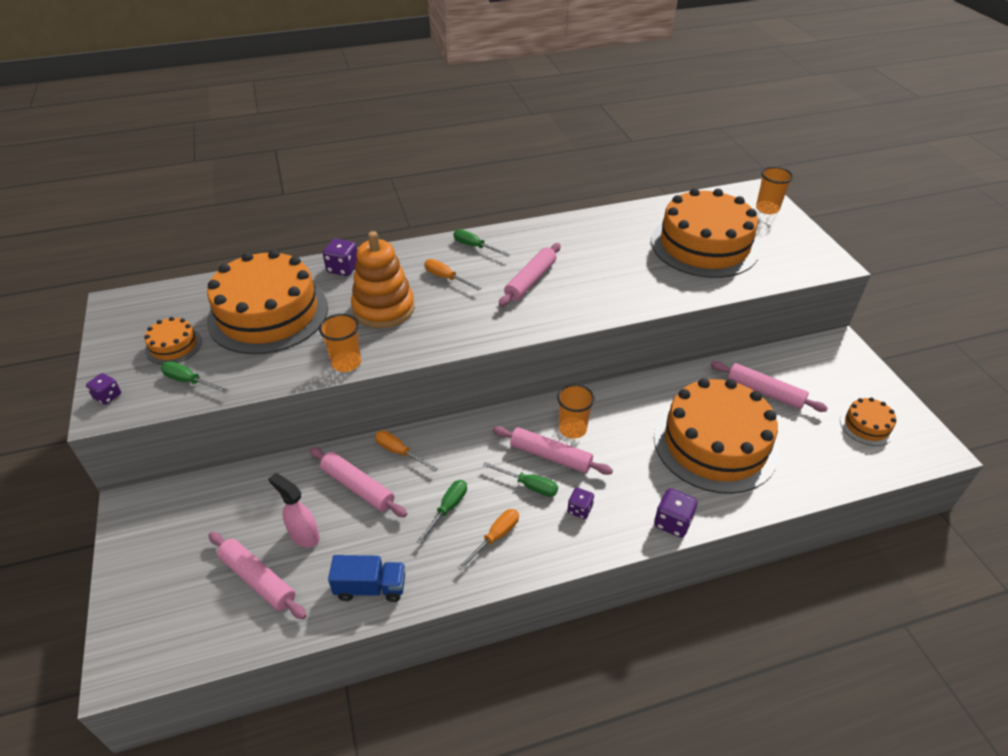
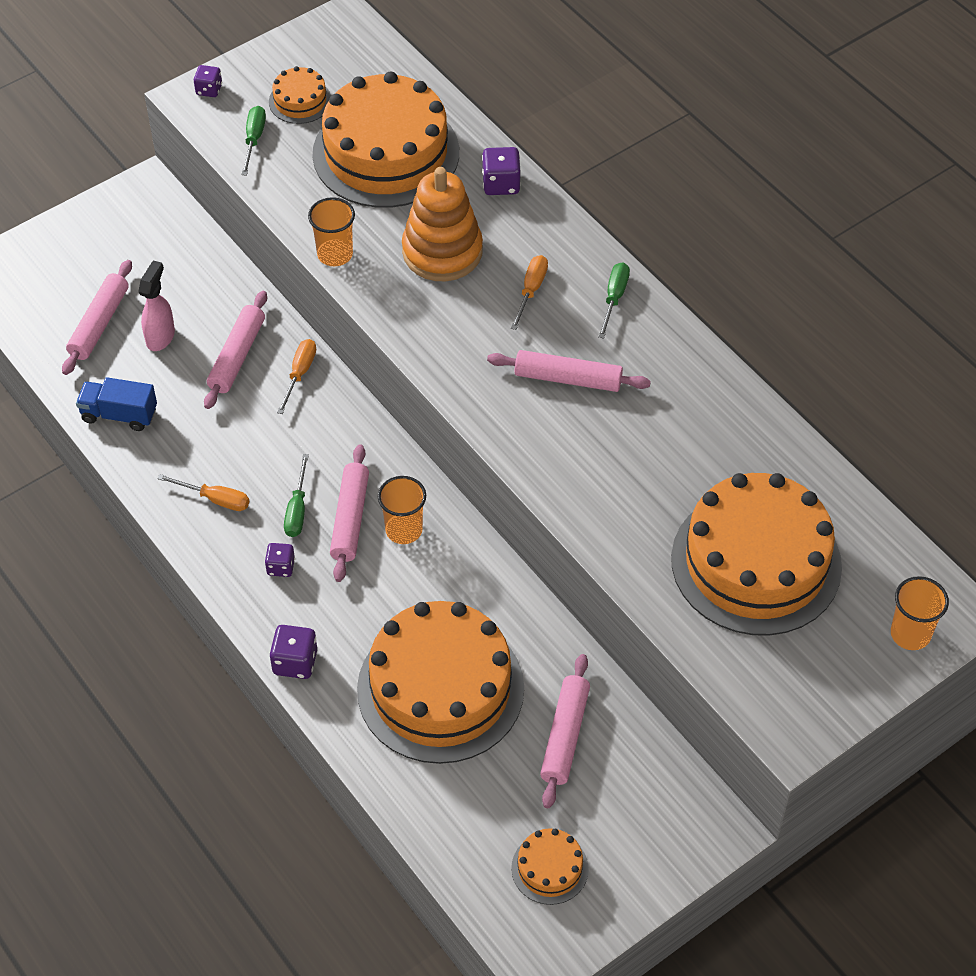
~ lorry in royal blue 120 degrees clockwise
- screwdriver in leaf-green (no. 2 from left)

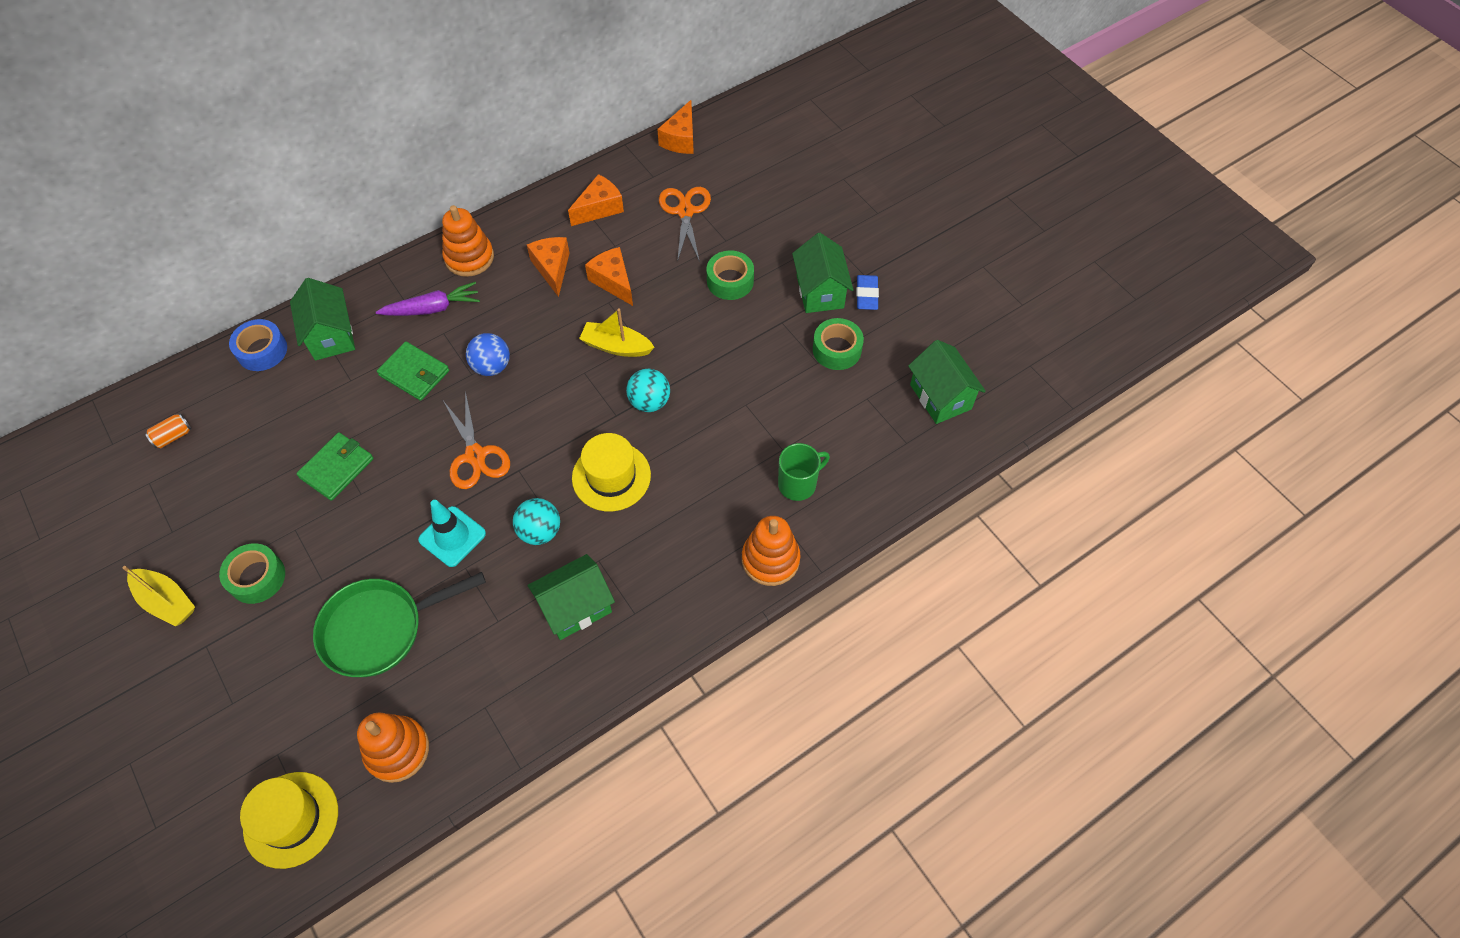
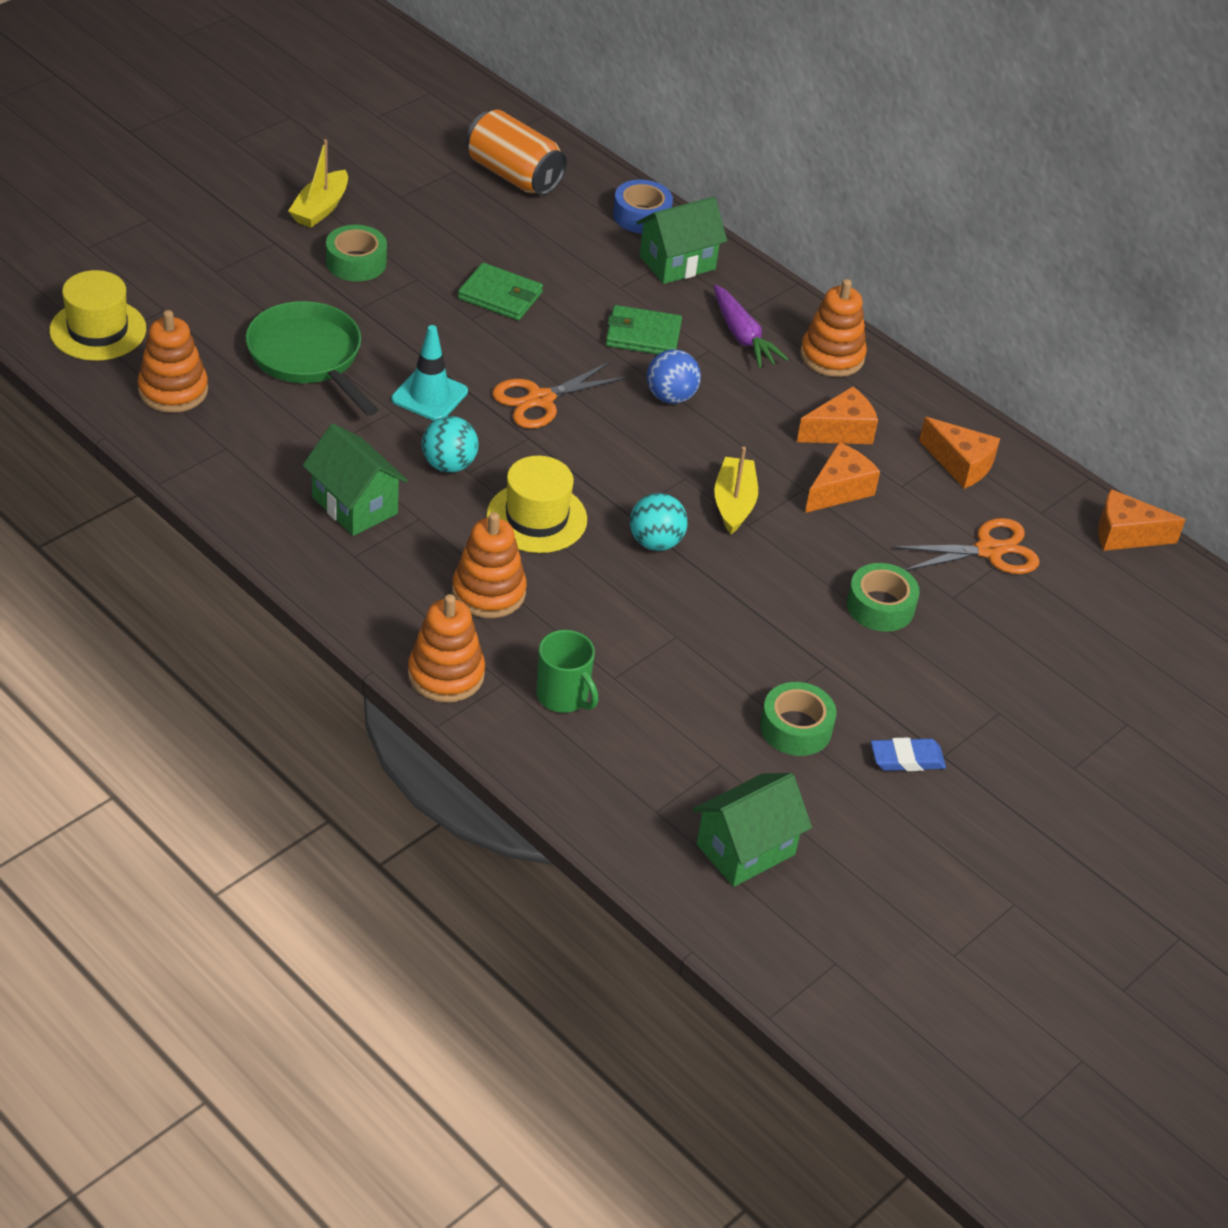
+ ring stacker in bright orange (no. 3 from left)
~ soda can in bright orange x2.30
~ billfold in leaf-green (no. 2 from left) 75 degrees clockwise
- house in leaf-green (no. 3 from left)

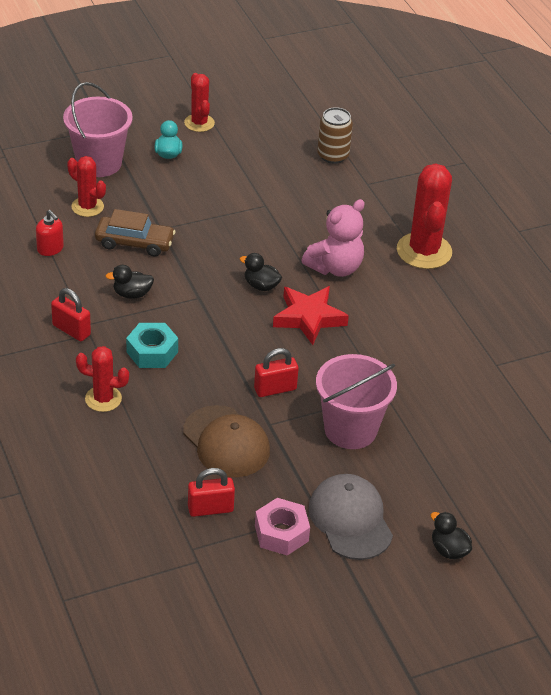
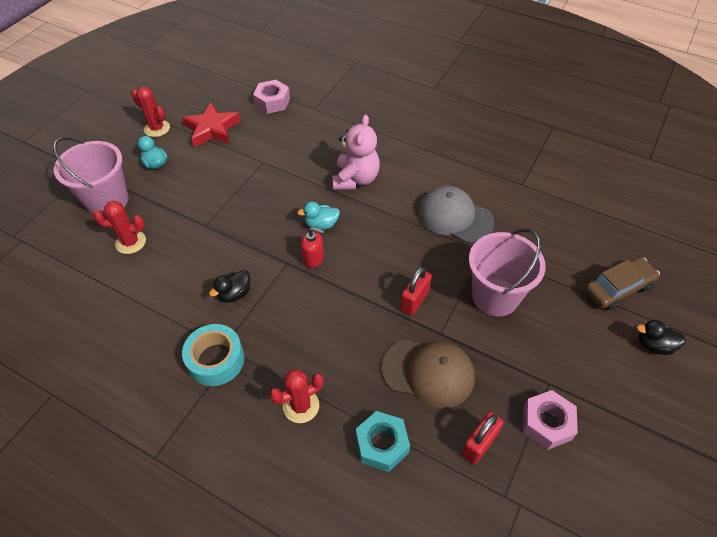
~ star shape in crimson
~ padlock in crimson (no. 1 from left) to sticky tape in teal
~ soda can in russet to hex nut in rosy (no. 1 from left)
~ duck in ebony (no. 2 from left) to duck in teal (no. 2 from left)
~ pump bottle in crimson
~ hex nut in teal
~ cap in gray
~ toy car in russet
- saguaro cactus in crimson (no. 4 from left)

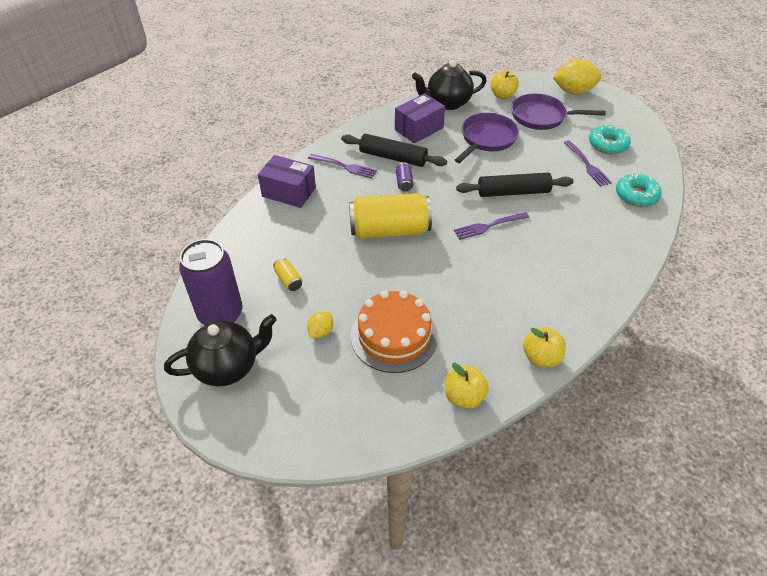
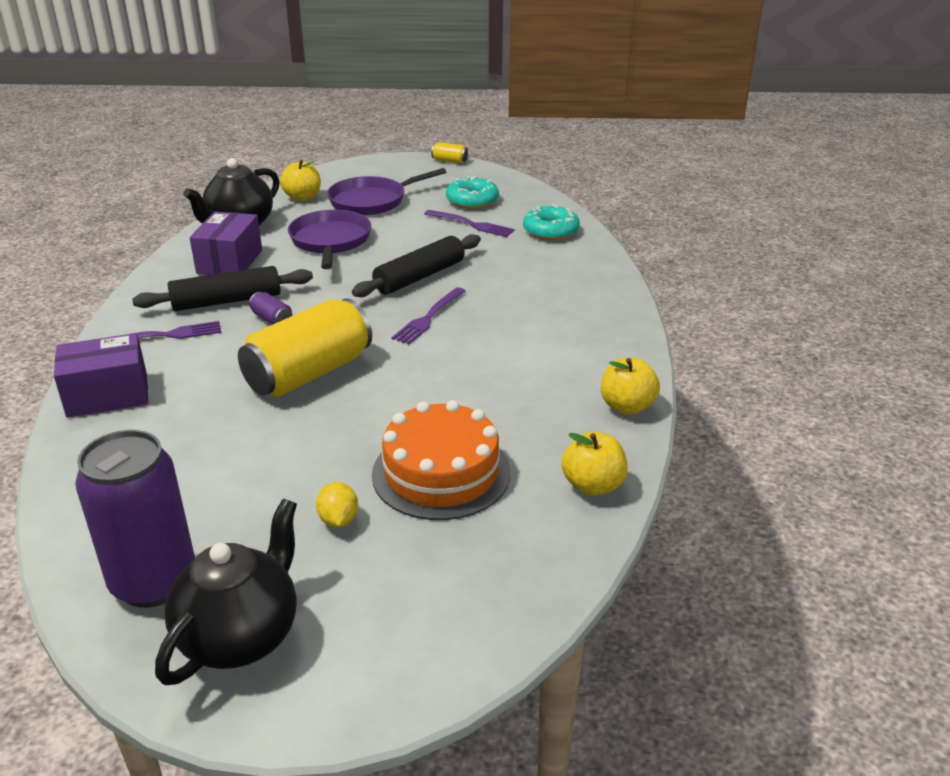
~ soda can in yellow (no. 1 from left in the first image) to soda can in yellow (no. 2 from left)
- toy lemon in yellow (no. 2 from left)

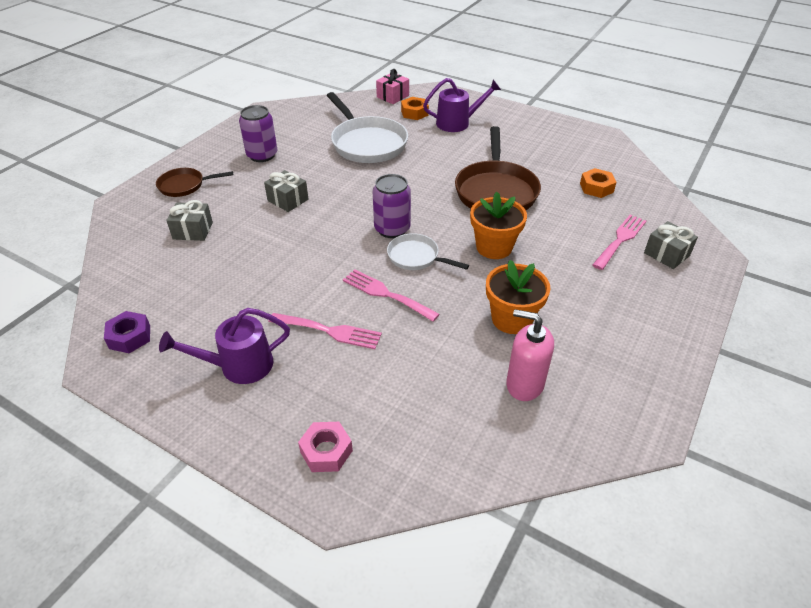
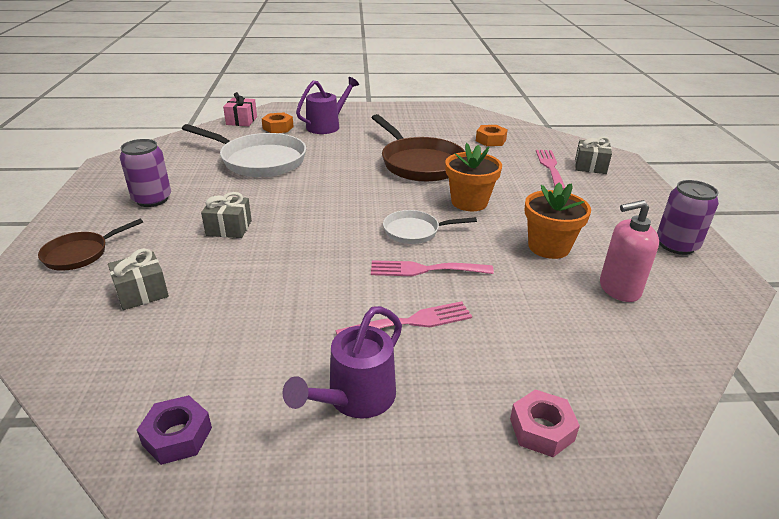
~ soda can in purple (no. 2 from left)

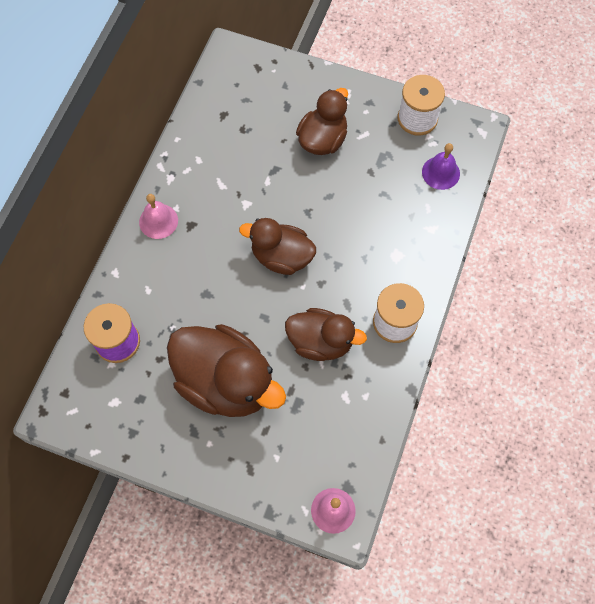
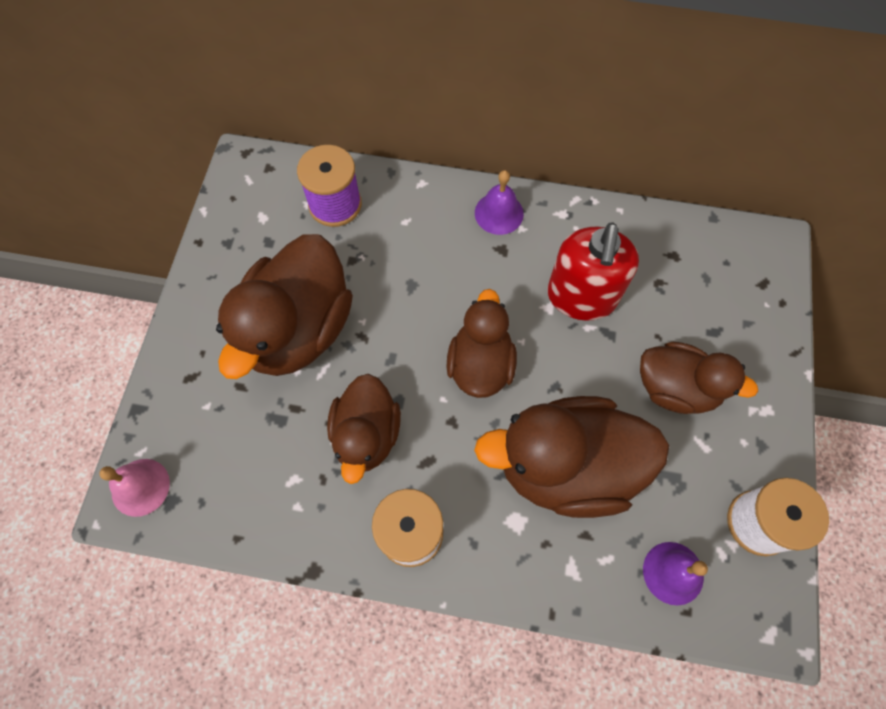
+ duck in russet (no. 4 from left)
~ hand bell in rosy (no. 1 from left) to hand bell in purple (no. 1 from left)
+ pump bottle in crimson

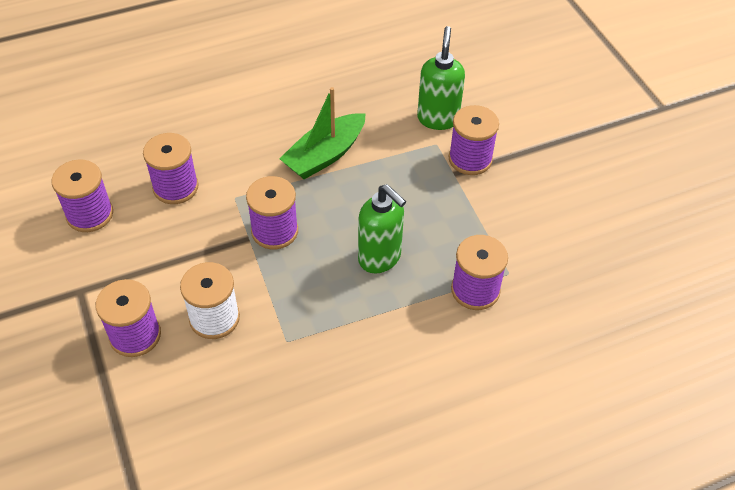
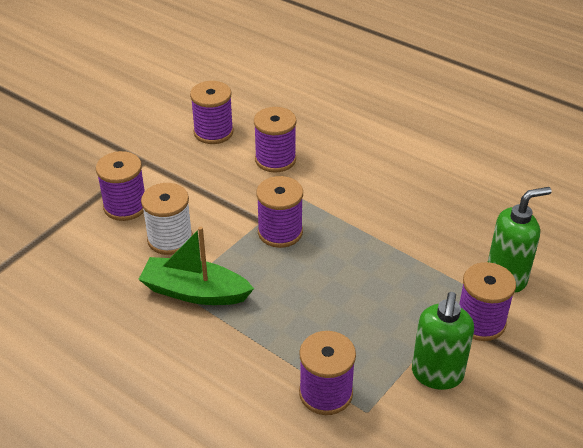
~ boat in leaf-green
~ pump bottle in leaf-green (no. 1 from left)

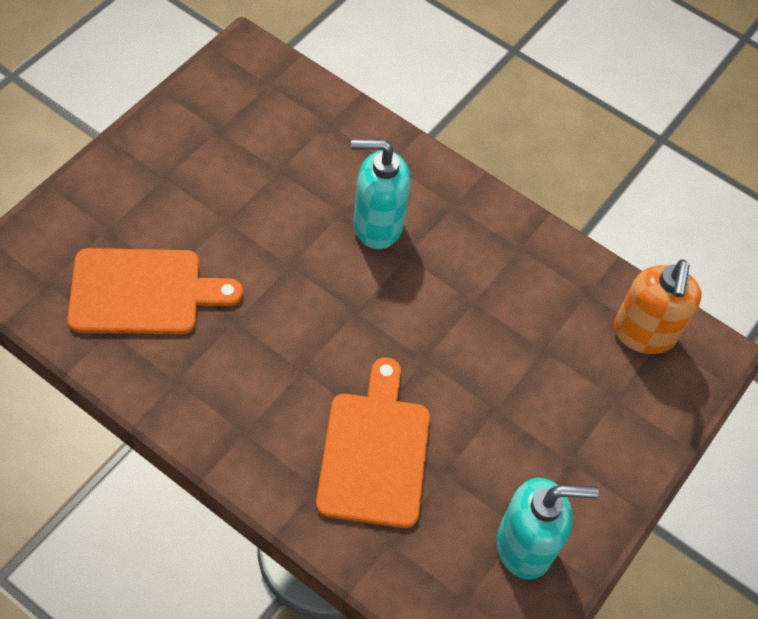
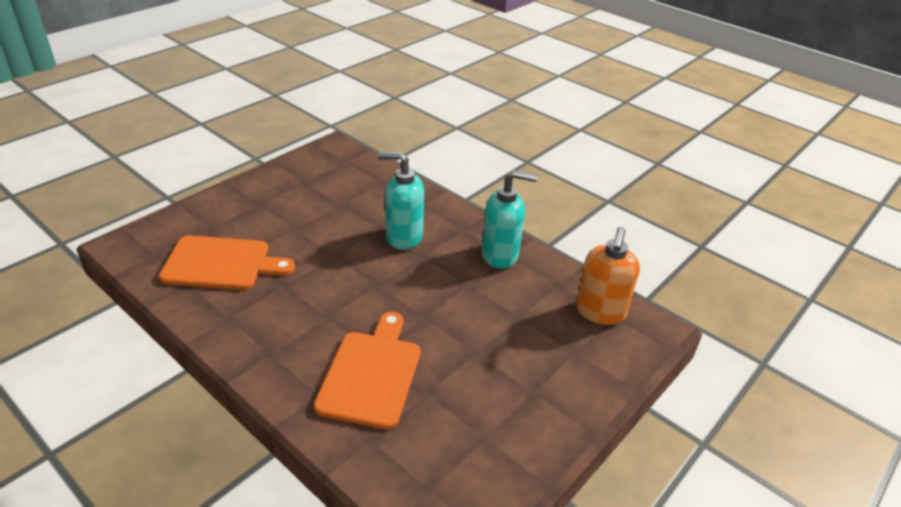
~ pump bottle in teal (no. 2 from left)

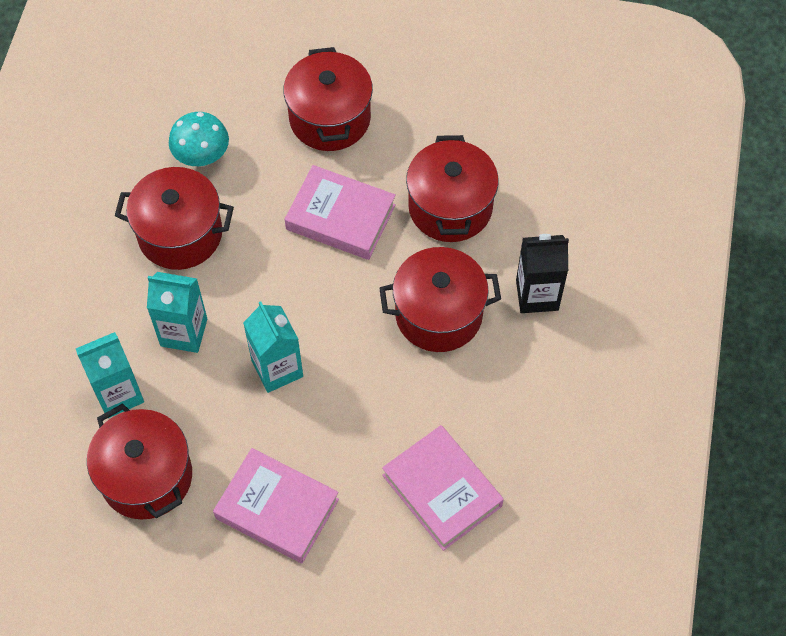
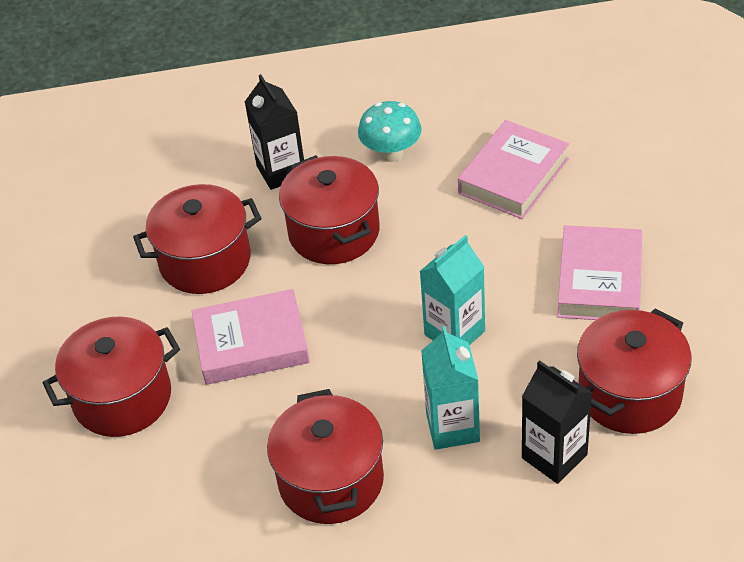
~ book in rosy (no. 2 from left in the first image) 75 degrees clockwise
~ fungus in teal
~ carton in teal (no. 1 from left) to carton in ebony (no. 2 from left)

